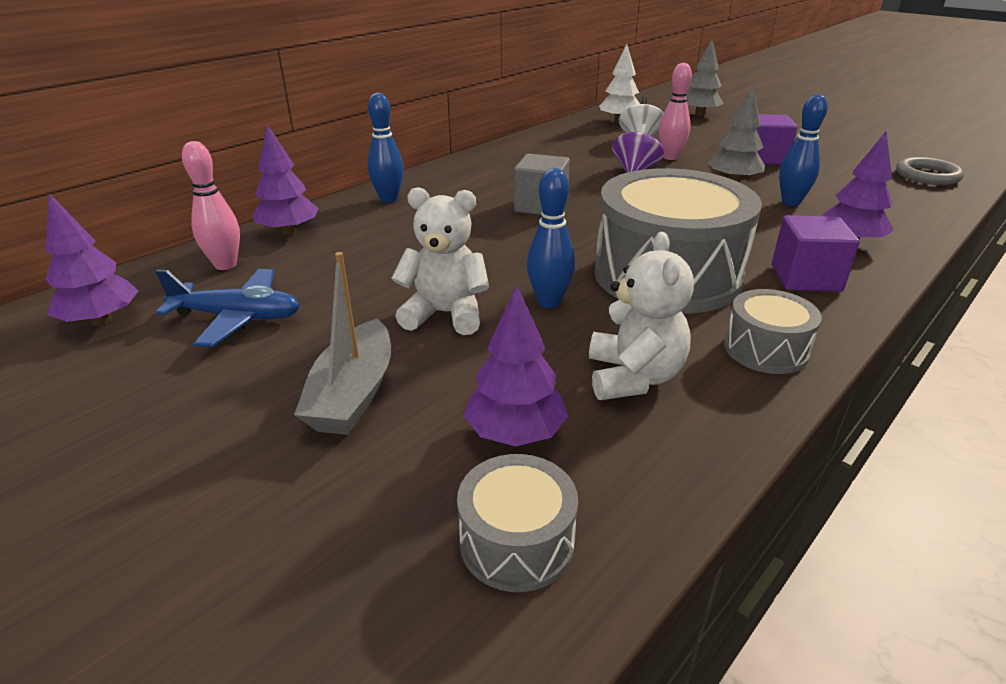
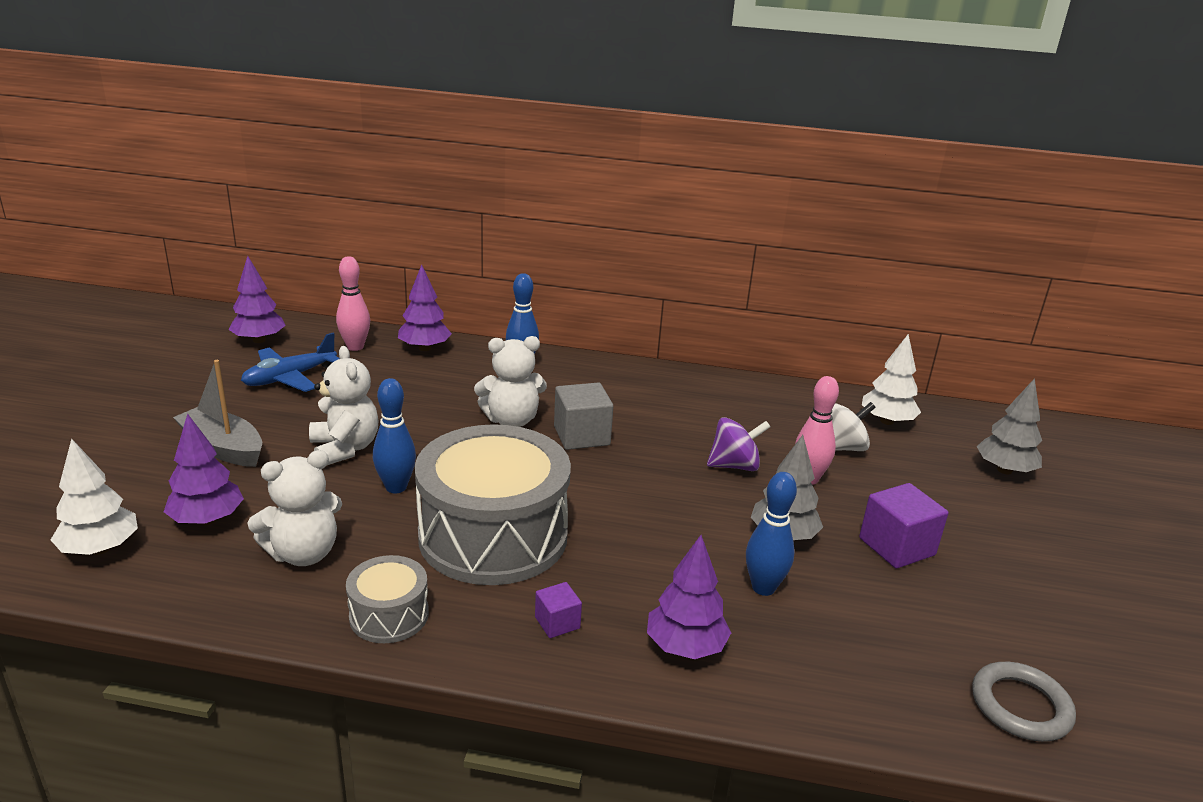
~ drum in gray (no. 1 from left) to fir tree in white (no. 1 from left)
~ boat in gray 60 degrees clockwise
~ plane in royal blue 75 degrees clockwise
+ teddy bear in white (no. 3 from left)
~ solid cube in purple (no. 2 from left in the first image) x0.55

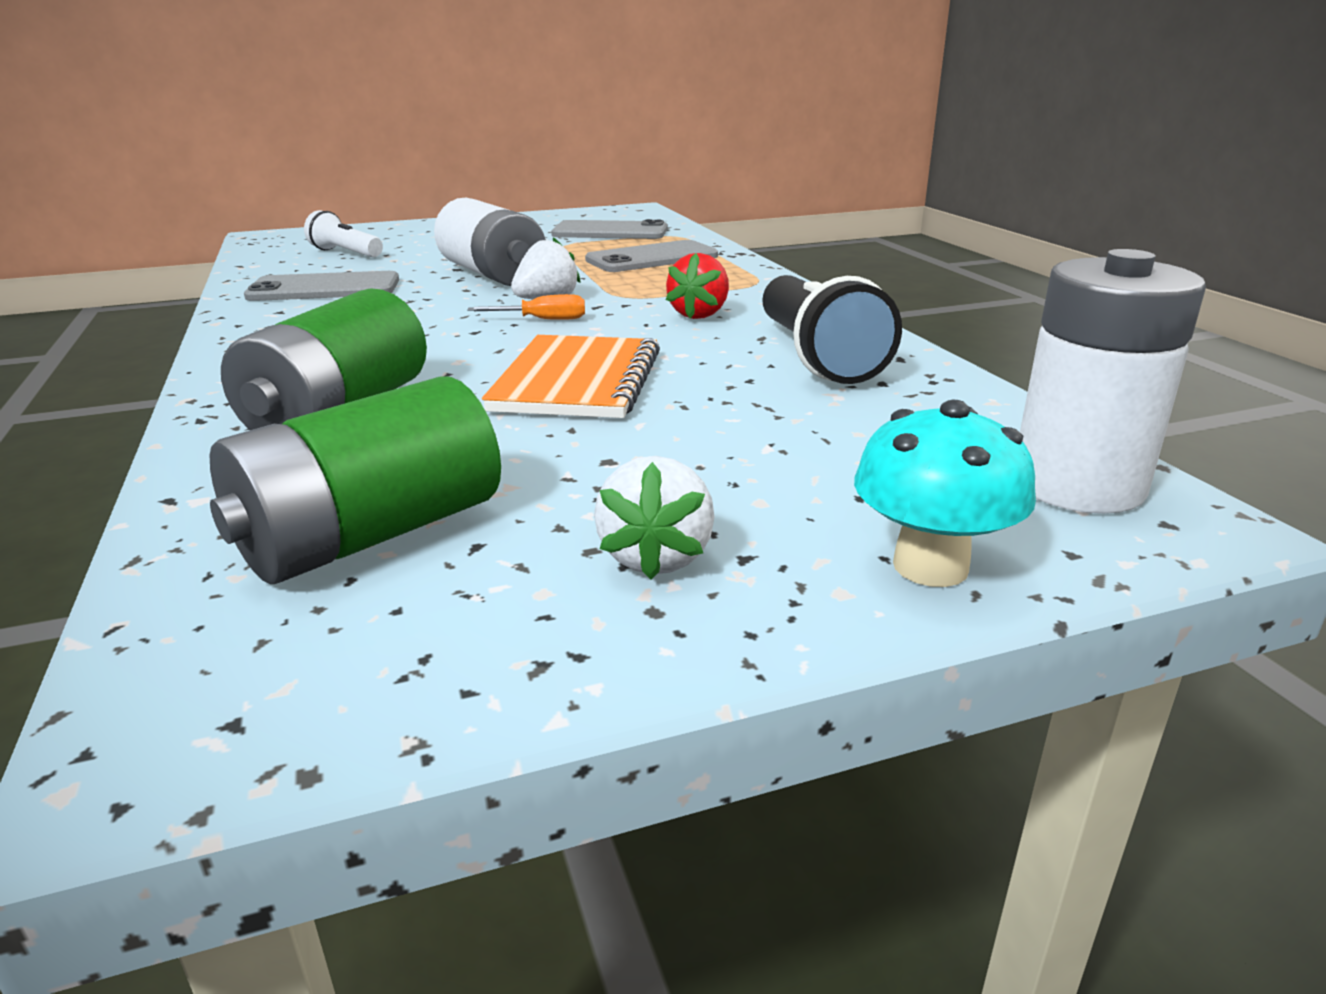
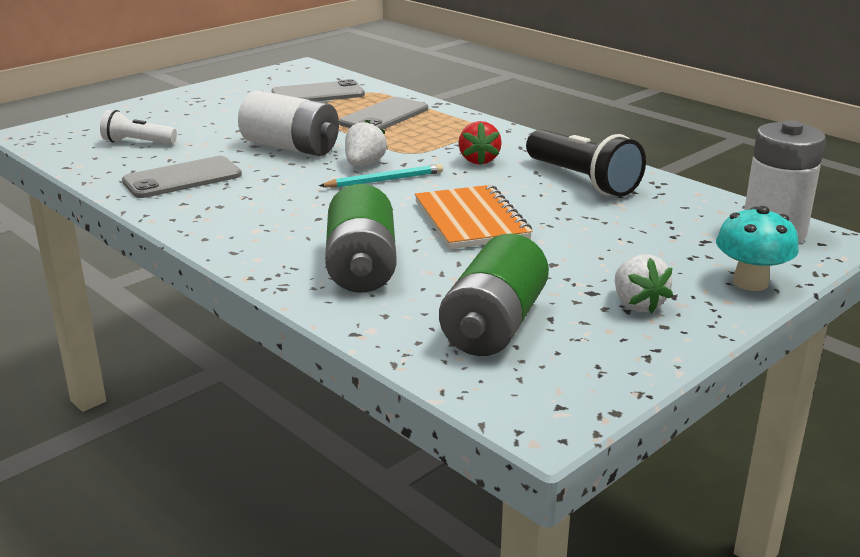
~ screwdriver in bright orange to lead pencil in teal

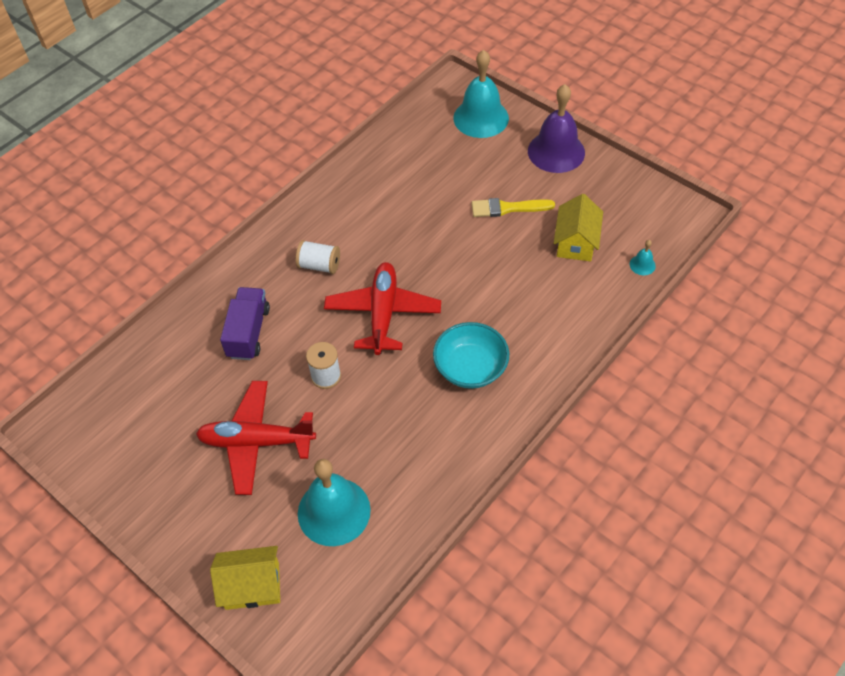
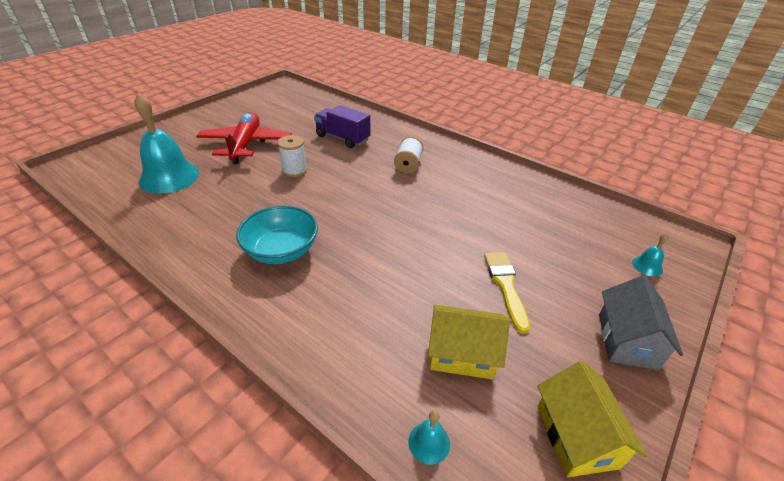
~ lorry in purple 150 degrees counterclockwise
~ house in yellow (no. 1 from left in the first image) to house in yellow (no. 2 from left)
~ hand bell in purple to house in gray
~ hand bell in teal (no. 2 from left in the first image) x0.41
- plane in crimson (no. 2 from left)

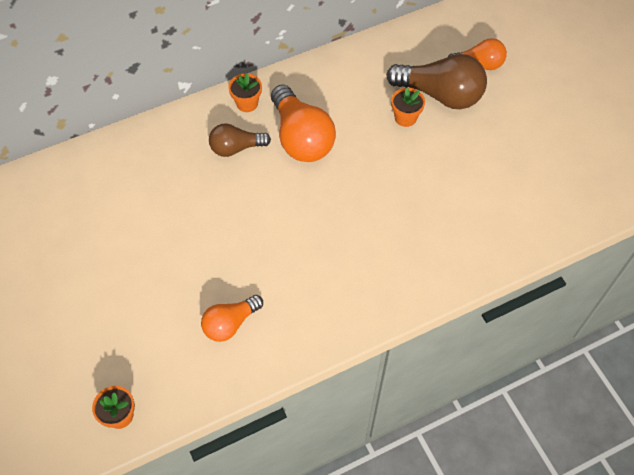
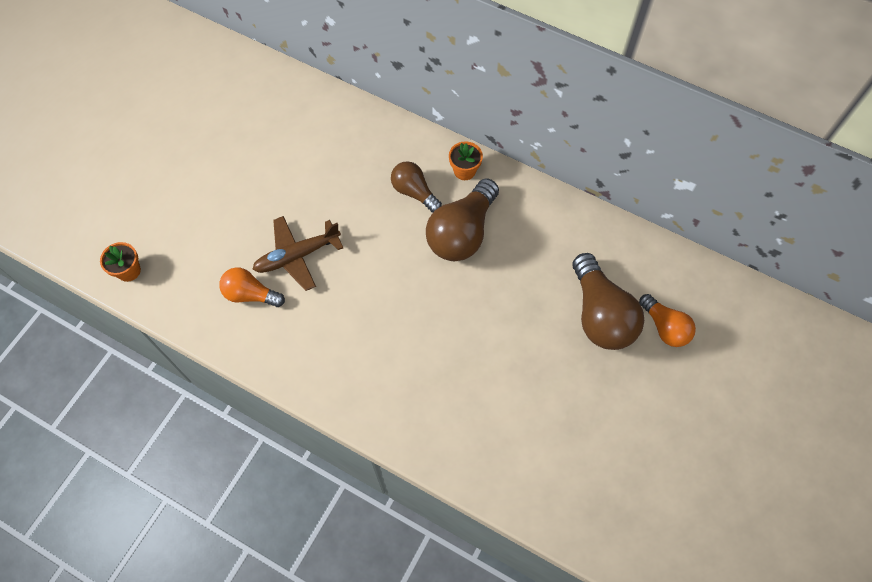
+ plane in russet
~ light bulb in bright orange (no. 2 from left) to light bulb in russet (no. 2 from left)
- potted plant in bright orange (no. 3 from left)

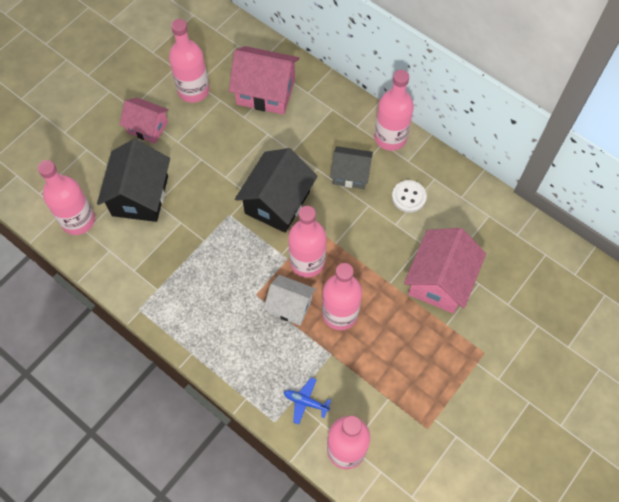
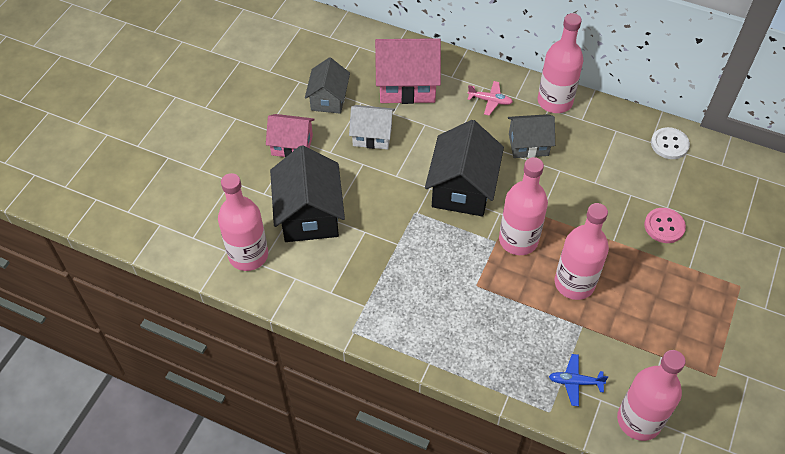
~ flask in rosy (no. 2 from left) to house in gray (no. 1 from left)
~ house in white
+ plane in rosy
~ house in rosy (no. 3 from left) to button in rosy
~ button in white

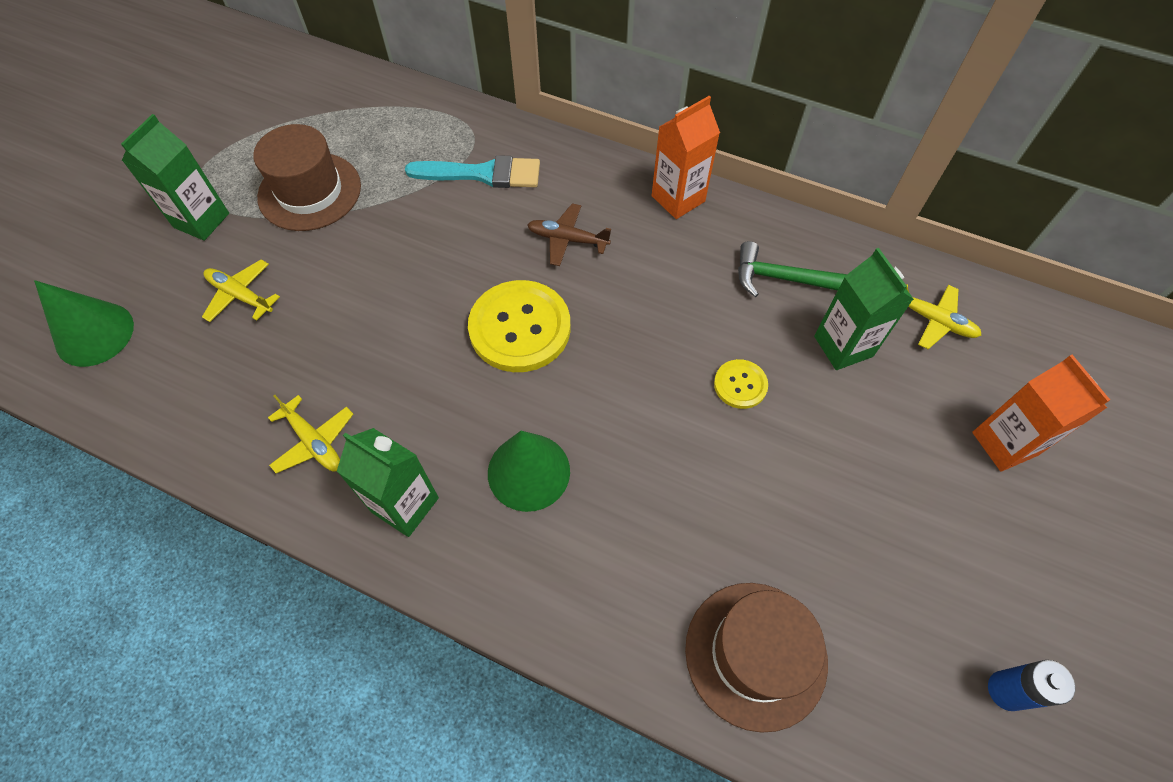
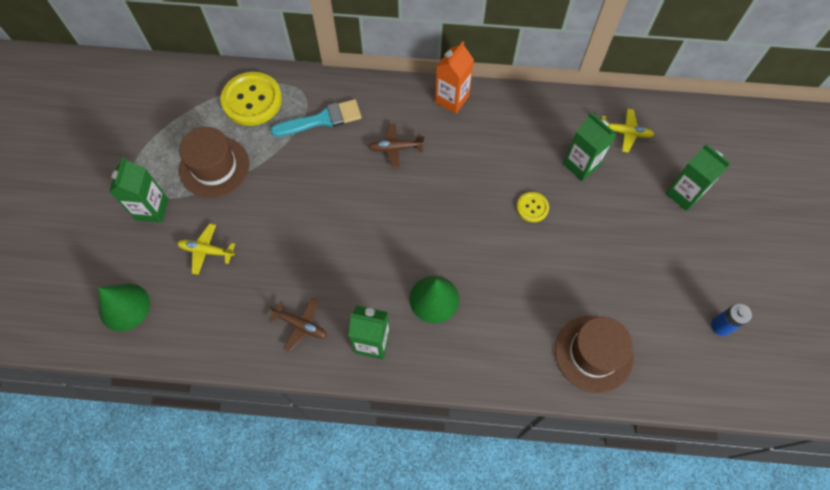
~ button in yellow (no. 1 from left)
~ plane in yellow (no. 2 from left) to plane in russet (no. 1 from left)
~ carton in bright orange (no. 2 from left) to carton in leaf-green (no. 4 from left)
- hammer in leaf-green

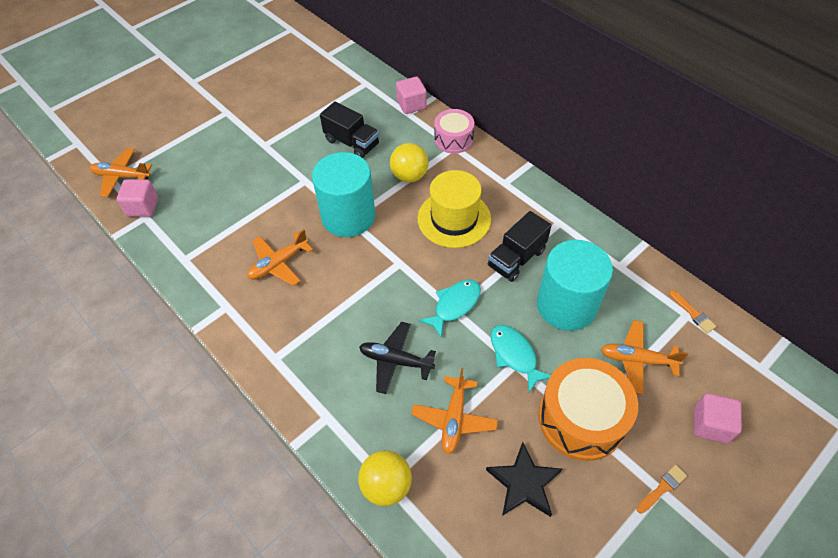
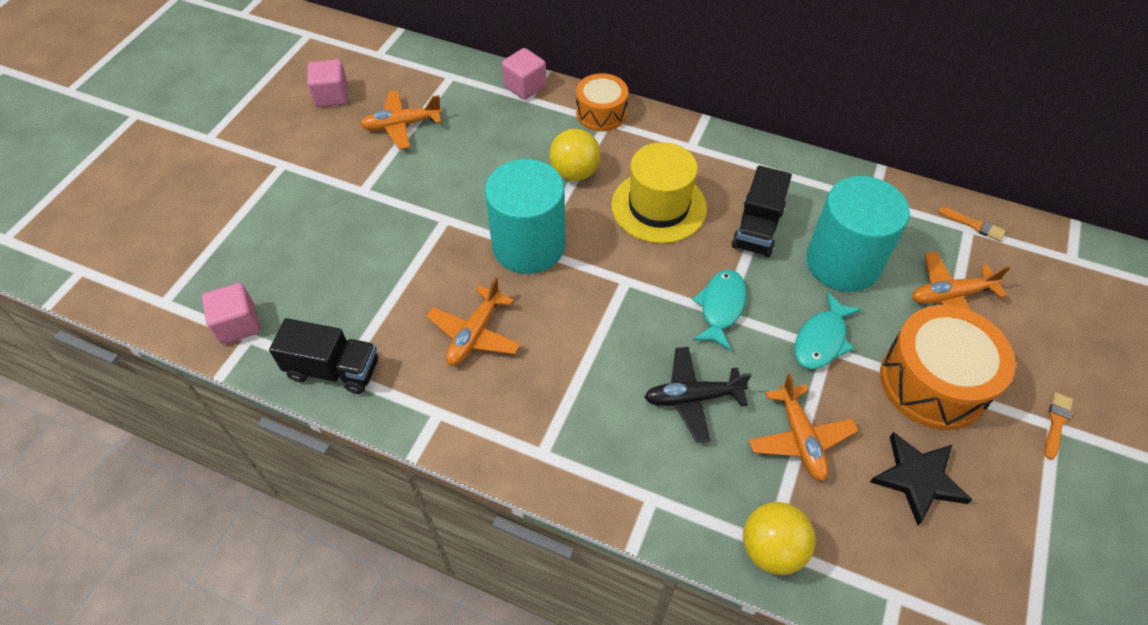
~ lorry in ebony (no. 1 from left)
~ solid cube in rosy (no. 3 from left in the first image) to solid cube in rosy (no. 2 from left)
~ plane in bright orange (no. 1 from left)
~ drum in rosy to drum in bright orange (no. 1 from left)
~ toy fish in teal (no. 2 from left) 90 degrees counterclockwise

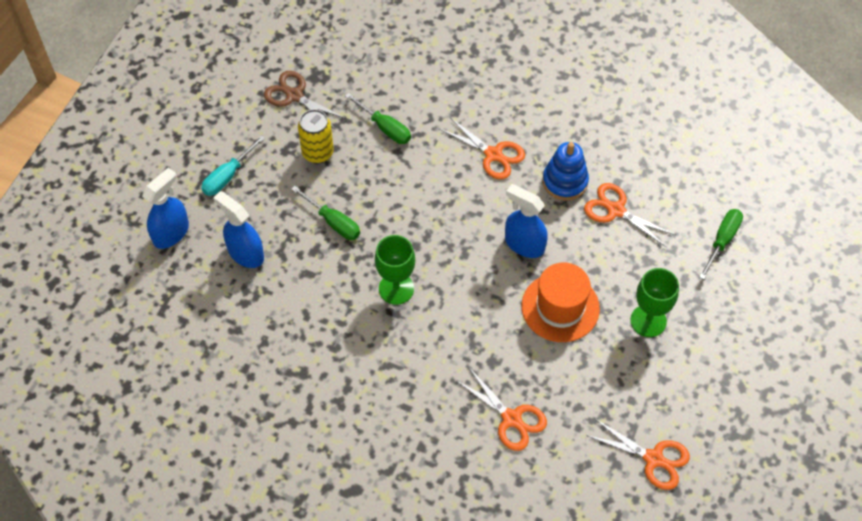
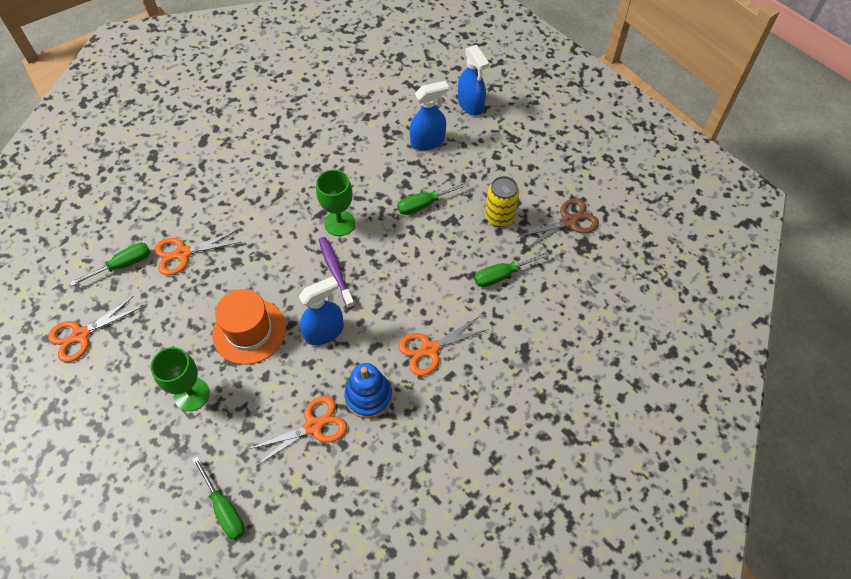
+ screwdriver in leaf-green (no. 1 from left)
+ dental brush in purple
- screwdriver in teal

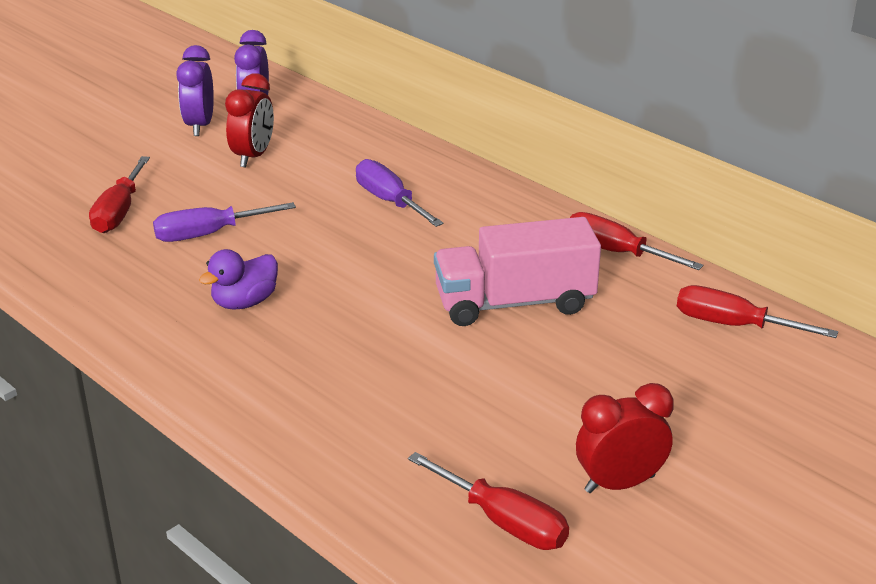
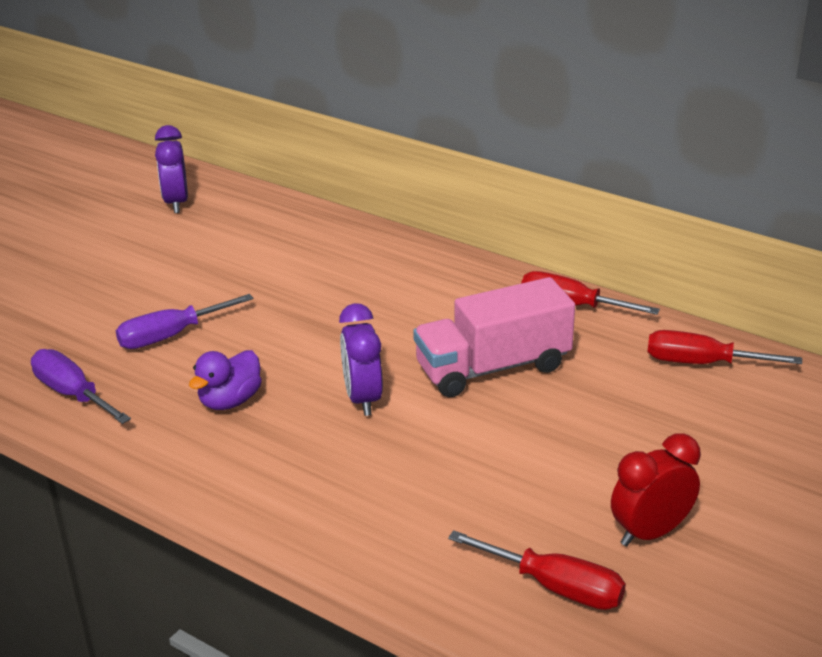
~ screwdriver in purple (no. 2 from left in the first image) to screwdriver in purple (no. 1 from left)
~ clock in purple (no. 1 from left in the first image) to clock in purple (no. 2 from left)
- screwdriver in crimson (no. 1 from left)
- clock in crimson (no. 1 from left)

